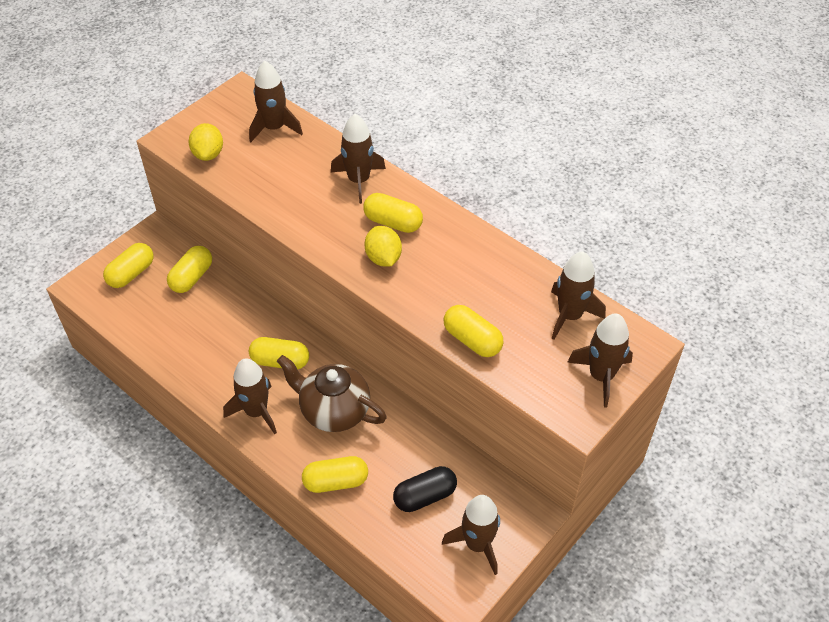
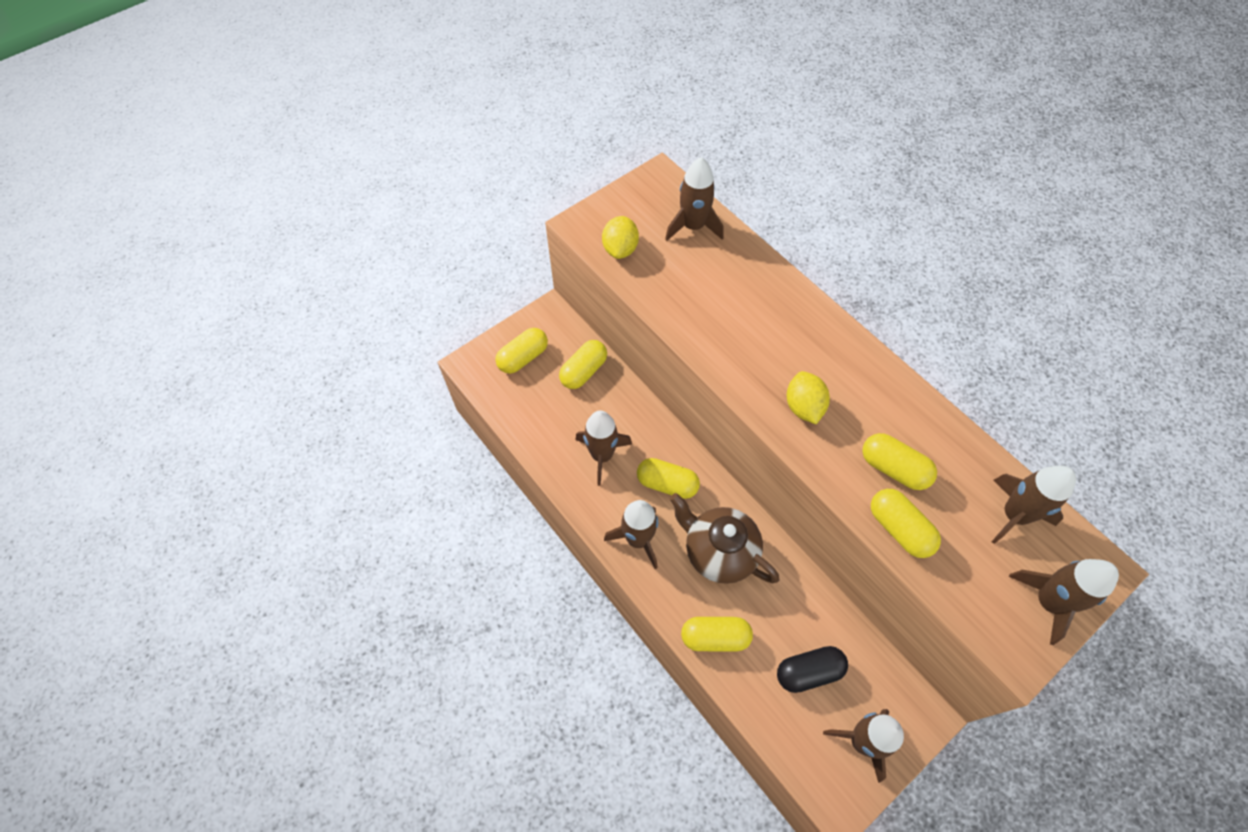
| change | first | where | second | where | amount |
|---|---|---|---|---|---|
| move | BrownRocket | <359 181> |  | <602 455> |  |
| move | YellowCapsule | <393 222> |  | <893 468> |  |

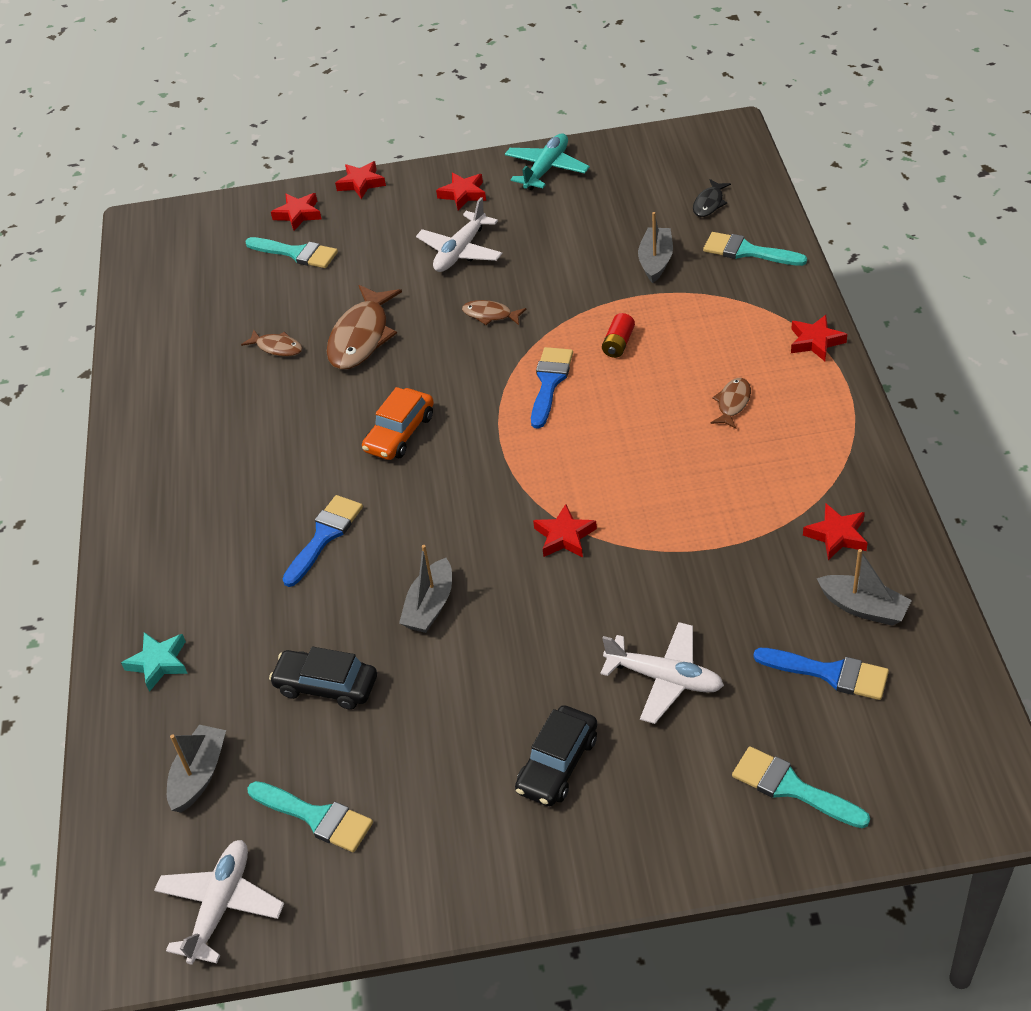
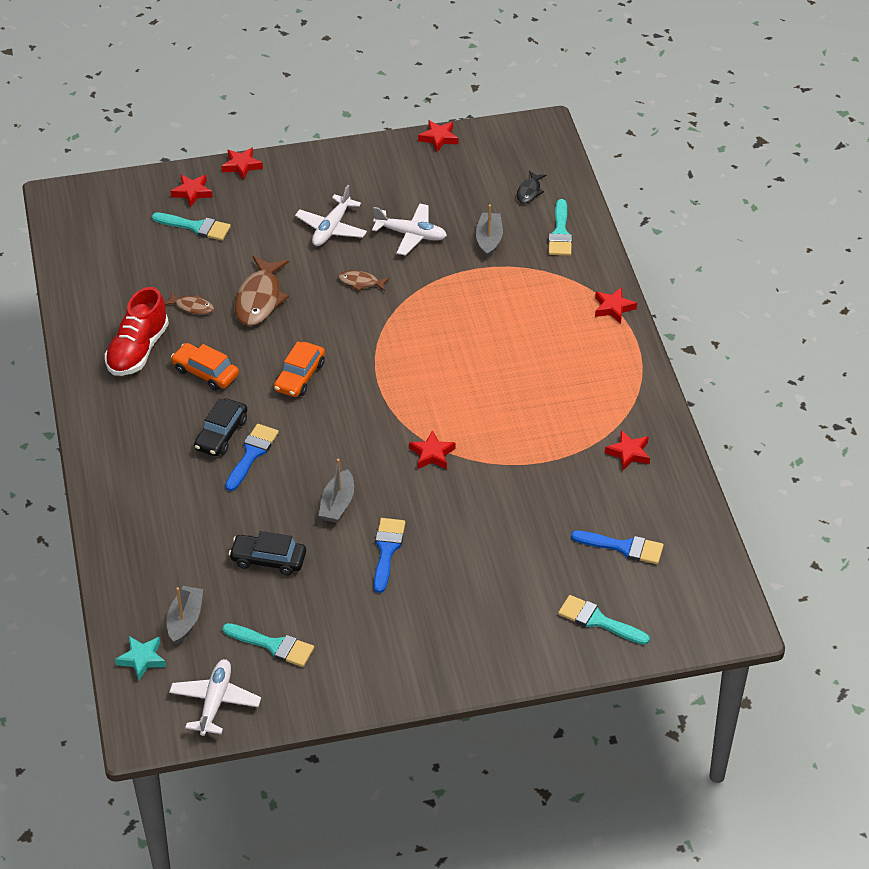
| change | first | where | second | where | amount |
|---|---|---|---|---|---|
| insert |  |  | RedShoe | <138 350> |  |
| move | TurquoiseStar | <159 663> |  | <142 659> |  |
| insert |  |  | OrangeCar | <205 372> |  |
| move | BlackCar | <557 764> |  | <221 434> |  |
| move | WhitePlane | <664 678> |  | <411 234> |  |
| move | BlueBrush | <550 382> |  | <387 550> |  |
| move | RedStar | <463 194> |  | <439 138> |  |
| rotate | TurquoiseBrush | <747 251> |  | <560 233> | 105 degrees counterclockwise |
| delete | TurquoisePlane | <546 169> |  |  |  |
| delete | RedBattery | <618 343> |  |  |  |
| delete | BrownFish | <732 403> |  |  |  |
| delete | GreyBoat | <863 608> |  |  |  |

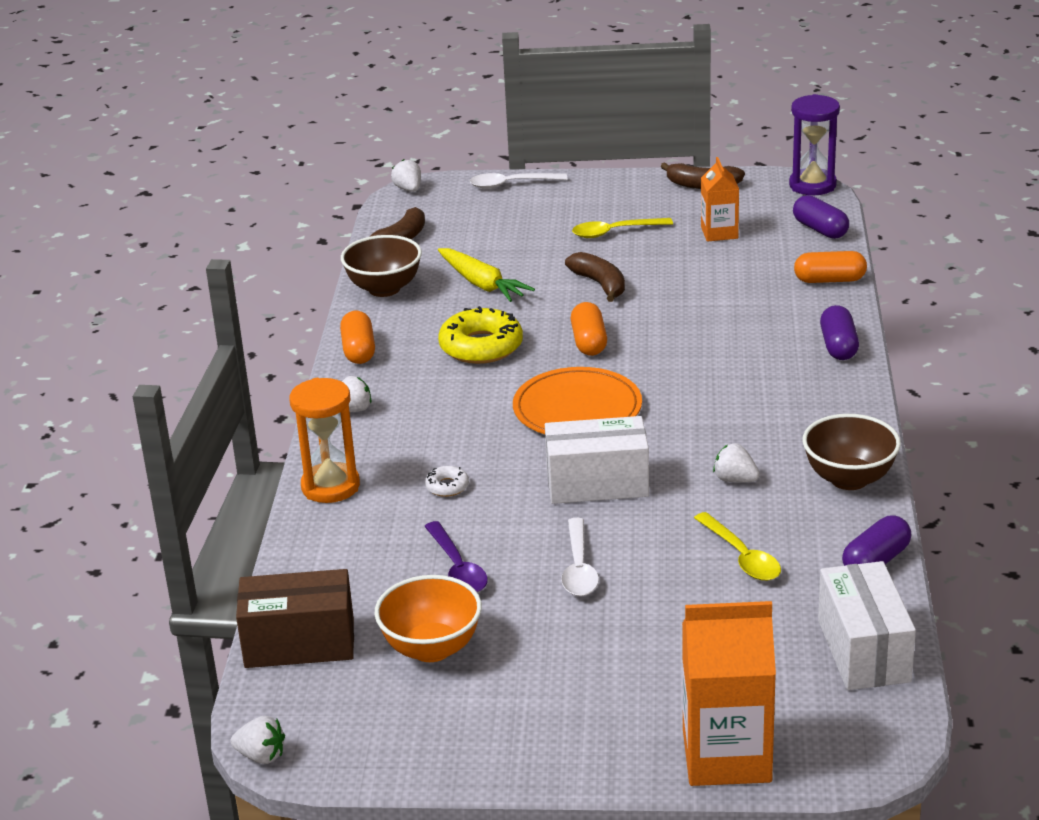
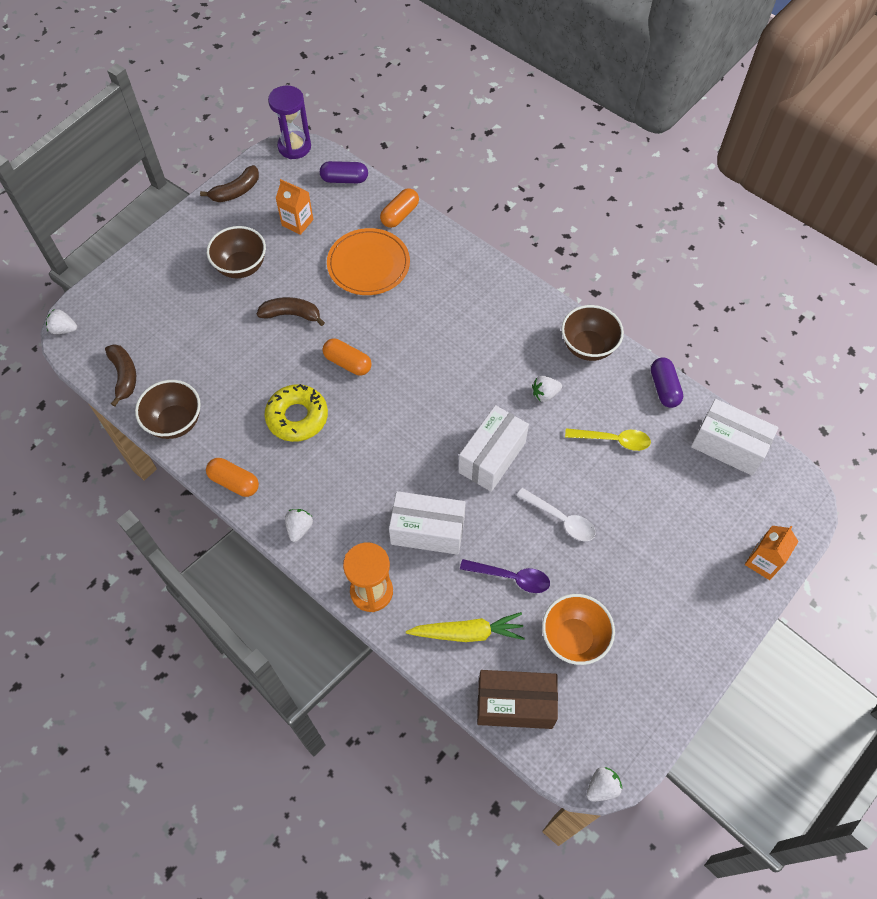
| change | first | where | second | where | amount |
|---|---|---|---|---|---|
| replace | YellowSpoon | <615 232> | BrownBowl | <241 267> |  |
| move | OrangePlate | <577 408> |  | <368 264> |  |
| replace | WhiteDonut | <447 486> | WhiteBox | <427 531> |  |
| move | YellowCarrot | <482 284> |  | <467 632> |  |
| rotate | BrownBox | <299 643> |  | <515 704> | 60 degrees clockwise |
| resize | OrangeCarton | <726 756> |  | <763 562> | x0.58 |
| delete | WhiteSpoon | <511 184> |  |  |  |
| delete | PurpleCapsule | <838 346> |  |  |  |

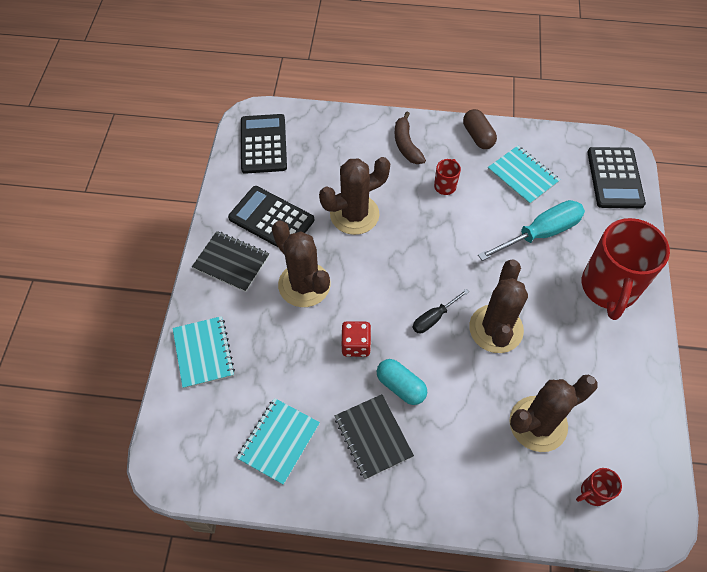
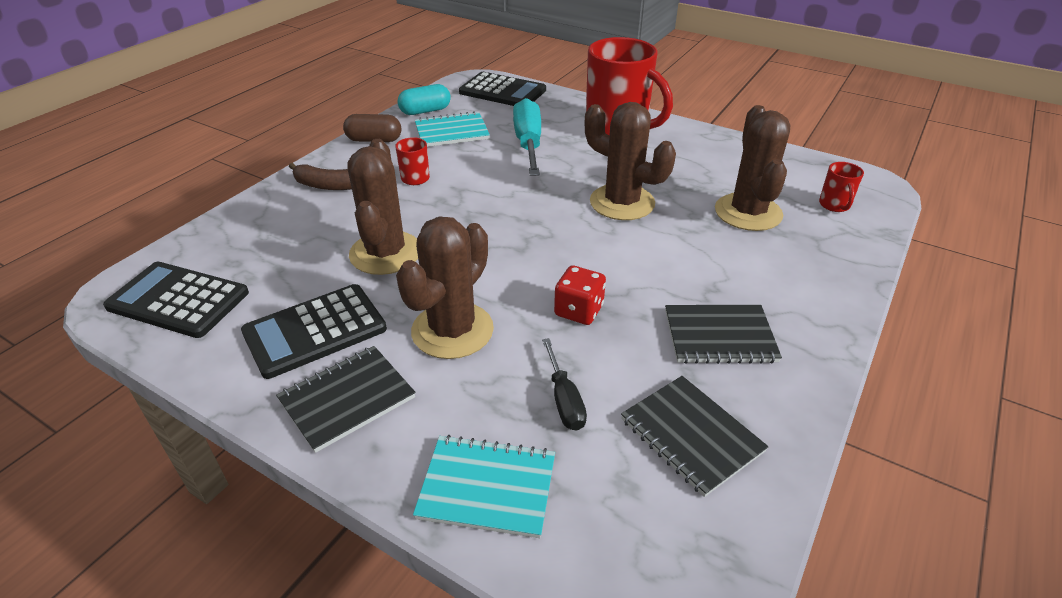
| change | first | where | second | where | amount |
|---|---|---|---|---|---|
| rotate | BrownCactus | <304 285> |  | <452 330> | 45 degrees counterclockwise |
| move | TurquoiseCapsule | <401 386> |  | <425 111> |  |
| move | BlackScrewdriver | <434 318> |  | <564 399> |  |
| recolor | TurquoiseNotebook | <278 441> | BlackNotebook | <691 436> |  |

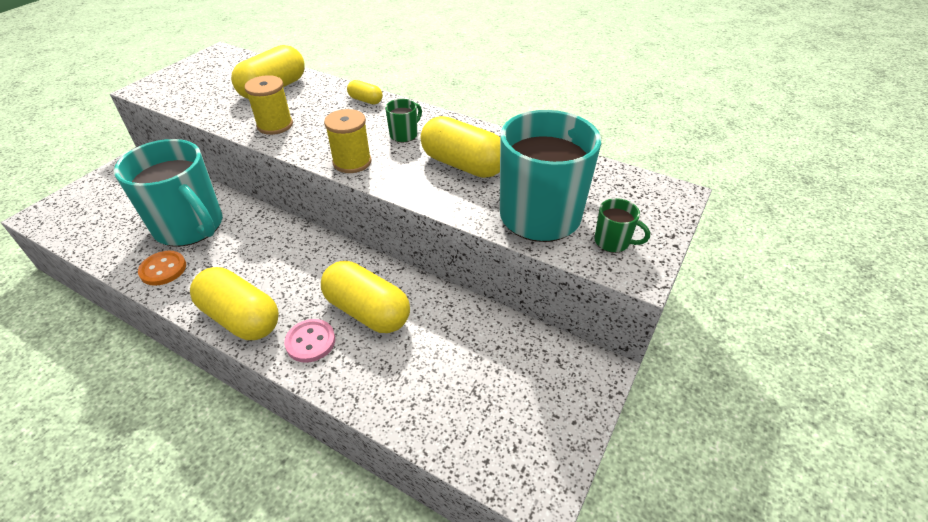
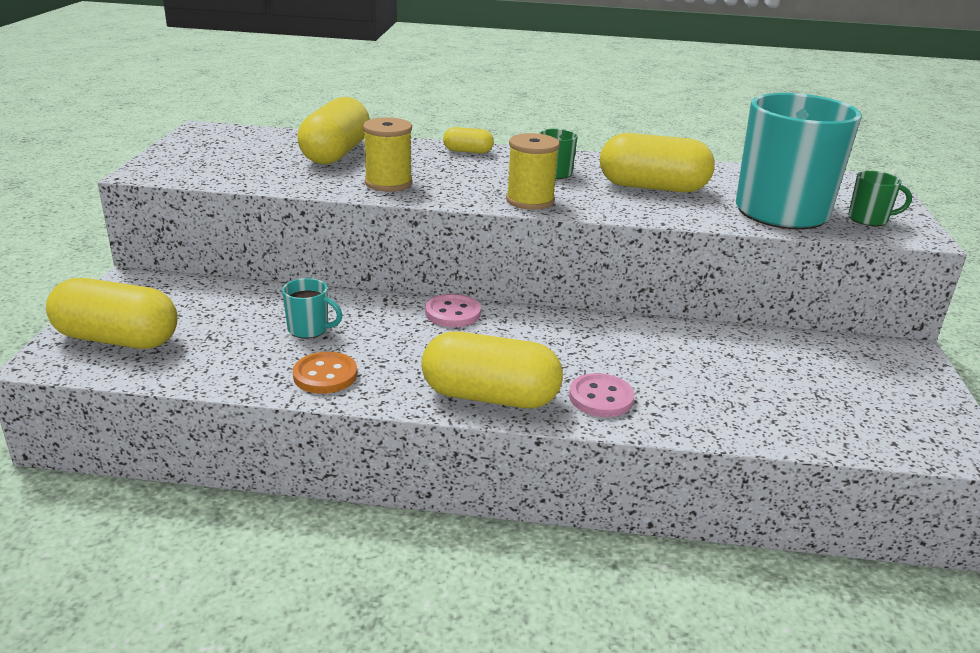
| change | first | where | second | where | amount |
|---|---|---|---|---|---|
| move | YellowCapsule | <367 311> |  | <117 339> |  |
| resize | TurquoiseMug | <190 227> |  | <309 329> | x0.41 |
| insert |  |  | PinkButton | <453 313> |  |

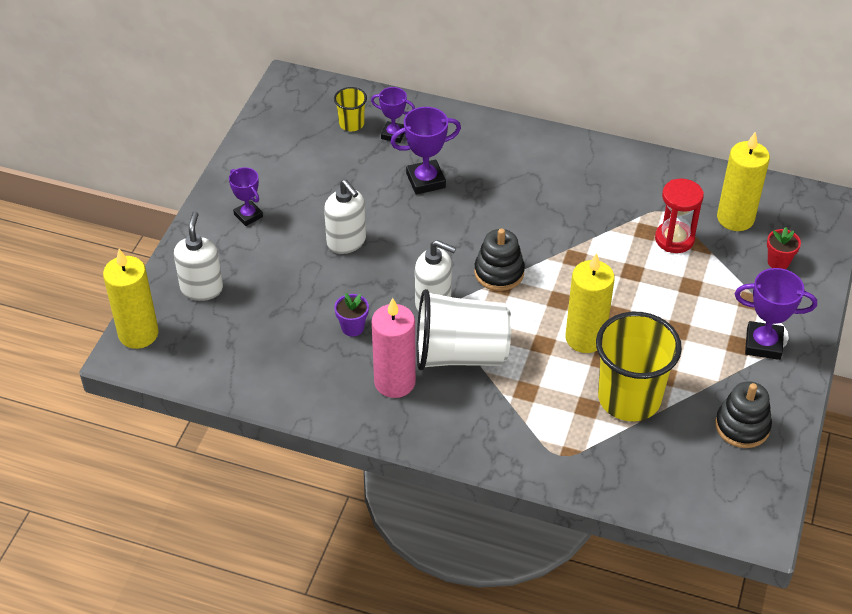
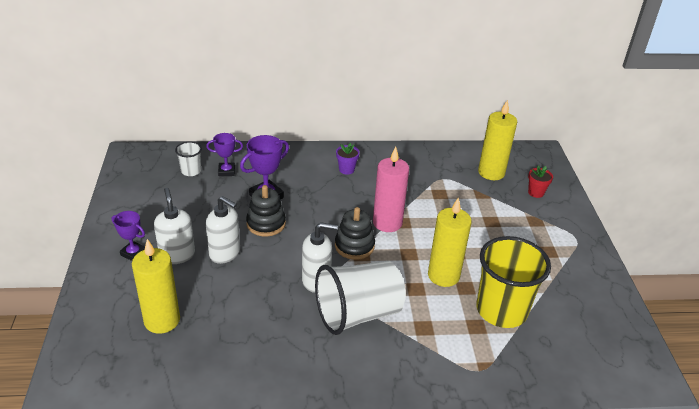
| change | first | where | second | where | amount |
|---|---|---|---|---|---|
| move | YellowCandle | <138 334> |  | <162 320> |  |
| move | WhiteSoapDispenser | <202 288> |  | <177 255> |  |
| recolor | YellowCup | <351 124> | WhiteCup | <191 171> |  |
| move | BlackStackingToy | <742 426> |  | <266 224> |  |
| move | PurpleFlowerPot | <352 327> |  | <346 169> |  |
| move | PinkCandle | <394 382> |  | <387 223> |  |
| delete | RedHourglass | <674 239> |  |  |  |
| delete | PurpleTrophy | <763 344> |  |  |  |

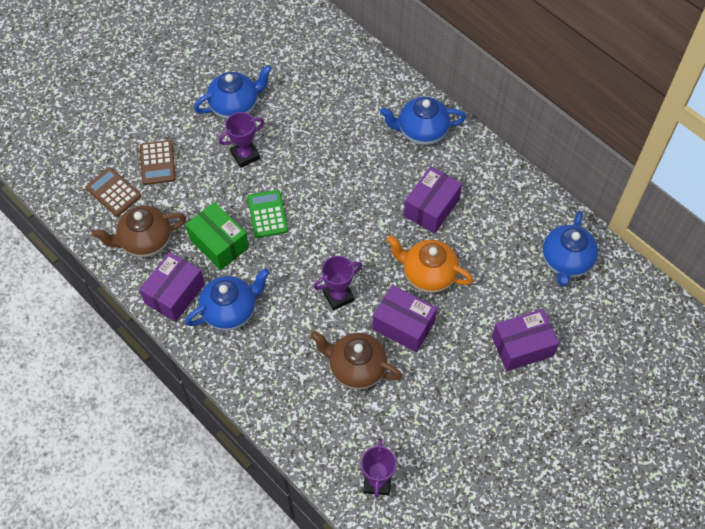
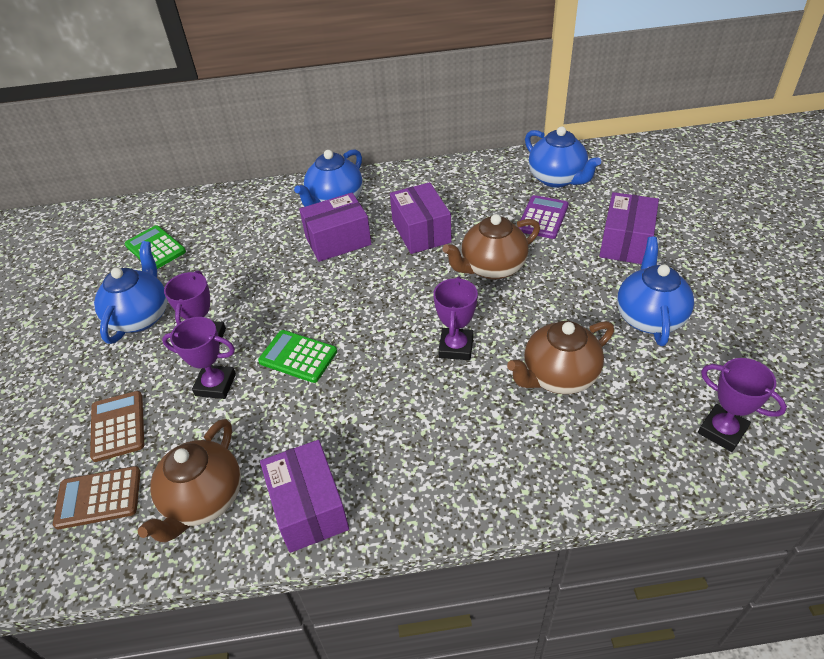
| change | first | where | second | where | amount |
|---|---|---|---|---|---|
| rotate | BrownCalculator | <157 163> |  | <118 426> | 135 degrees counterclockwise |
| insert |  |  | GreenCalculator | <155 248> |  |
| insert |  |  | PurpleTrophy | <215 385> |  |
| move | PurpleBox | <403 325> |  | <338 240> |  |
| recolor | OrangeTeapot | <428 274> | BrownTeapot | <492 268> |  |
| insert |  |  | PurpleCalculator | <543 218> |  |
| move | BlueTeapot | <230 311> |  | <649 317> |  |
| delete | GreenBox | <219 243> |  |  |  |

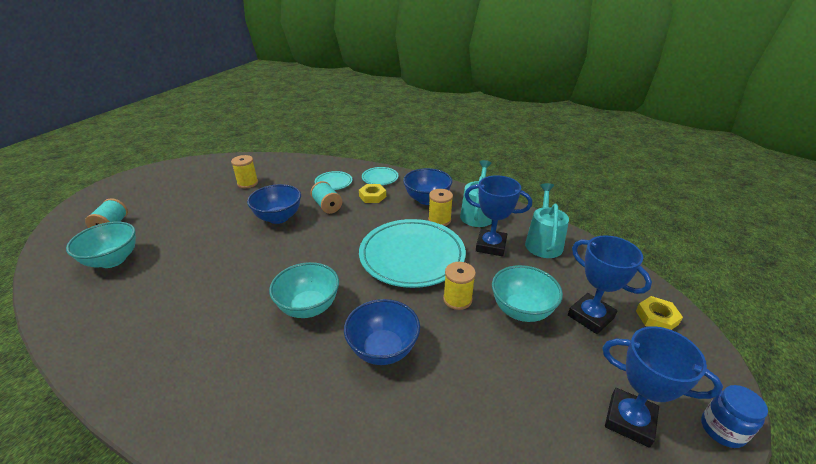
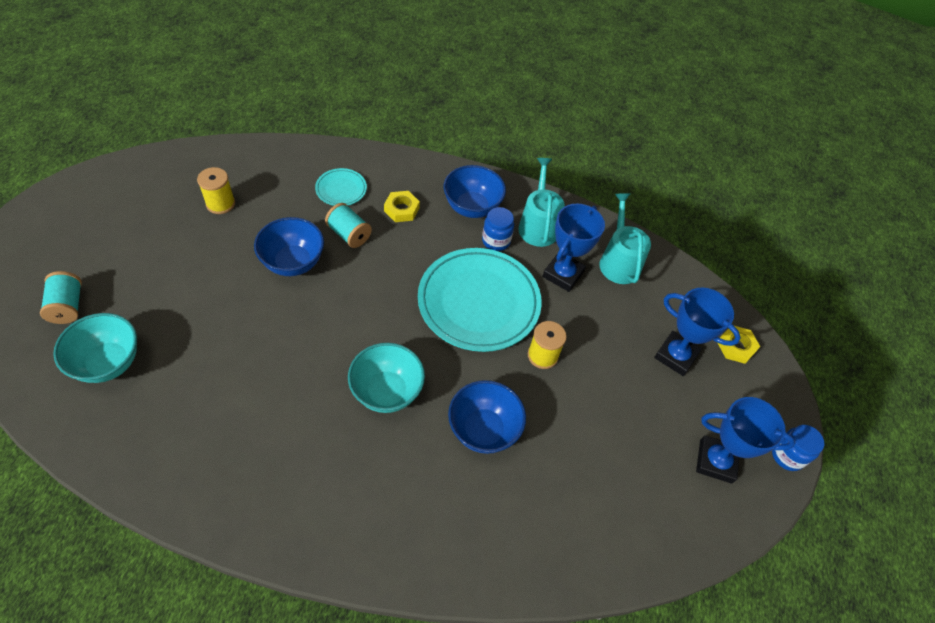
| change | first | where | second | where | amount |
|---|---|---|---|---|---|
| replace | YellowSpool | <439 220> | BlueJar | <496 241> |  |
| rotate | BlueTrophy | <491 246> |  | <563 274> | 60 degrees counterclockwise |
| delete | TurquoisePlate | <380 178> |  |  |  |
| delete | TurquoiseBowl | <521 310> |  |  |  |

